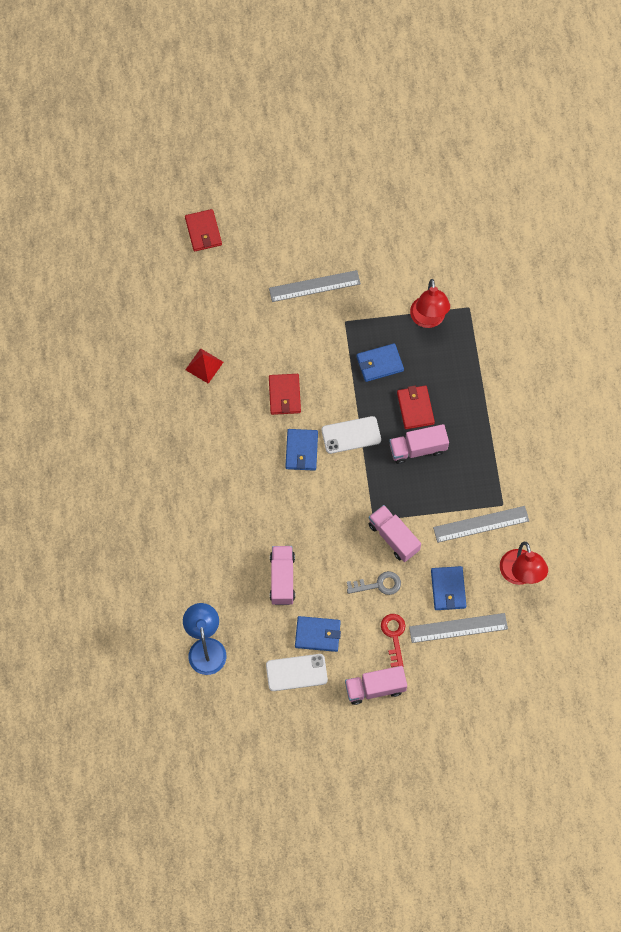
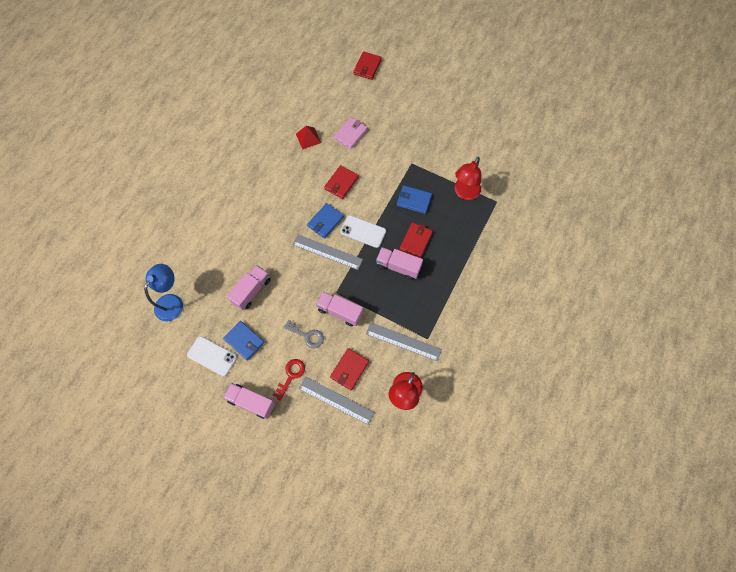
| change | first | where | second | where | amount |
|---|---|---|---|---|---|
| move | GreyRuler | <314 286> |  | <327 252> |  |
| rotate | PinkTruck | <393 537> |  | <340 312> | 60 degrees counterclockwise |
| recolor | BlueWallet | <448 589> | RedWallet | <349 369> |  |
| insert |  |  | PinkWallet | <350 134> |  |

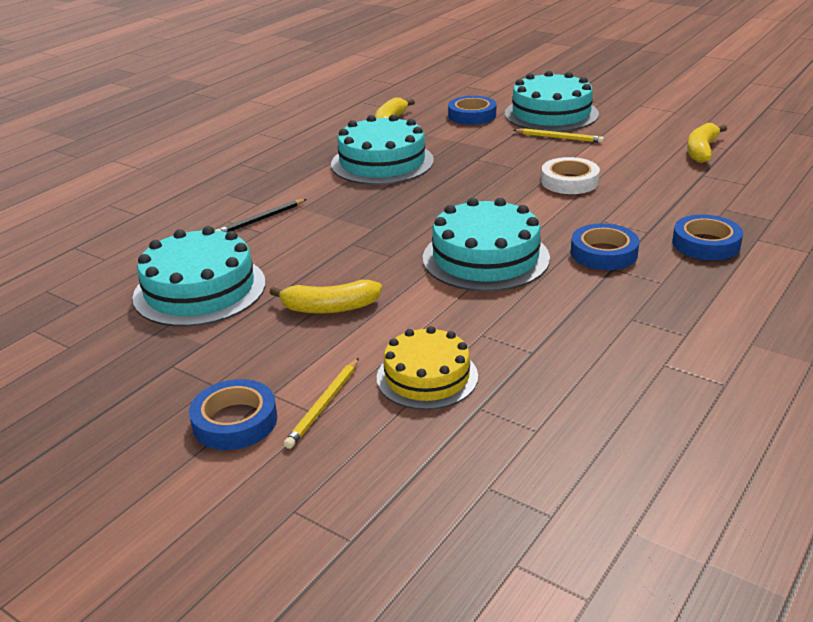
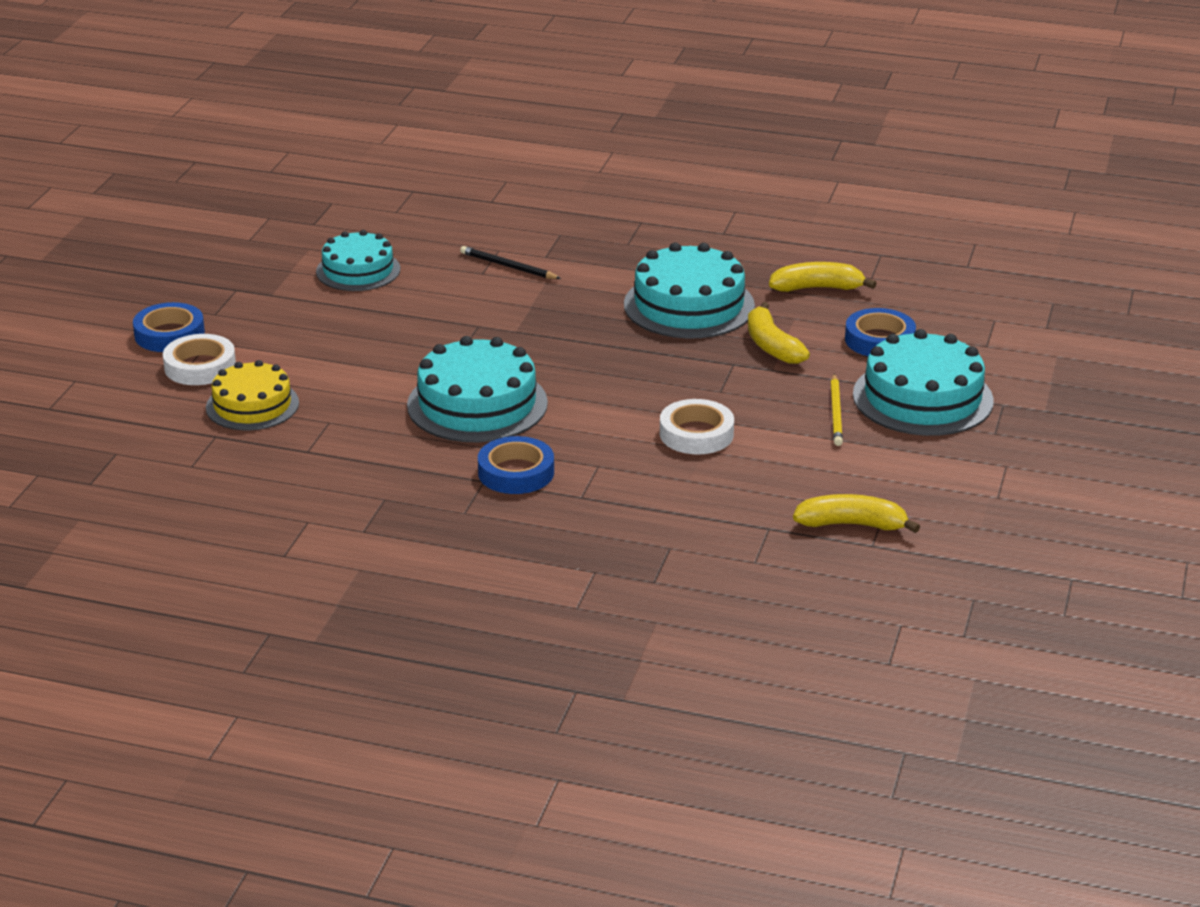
| change | first | where | second | where | amount |
|---|---|---|---|---|---|
| replace | YellowPencil | <324 405> | WhiteTape | <200 366> |  |
| resize | TurquoiseCake | <200 289> |  | <358 270> | x0.66 |
| move | YellowBanana | <329 308> |  | <771 346> |  |
| delete | BlueTape | <706 244> |  |  |  |

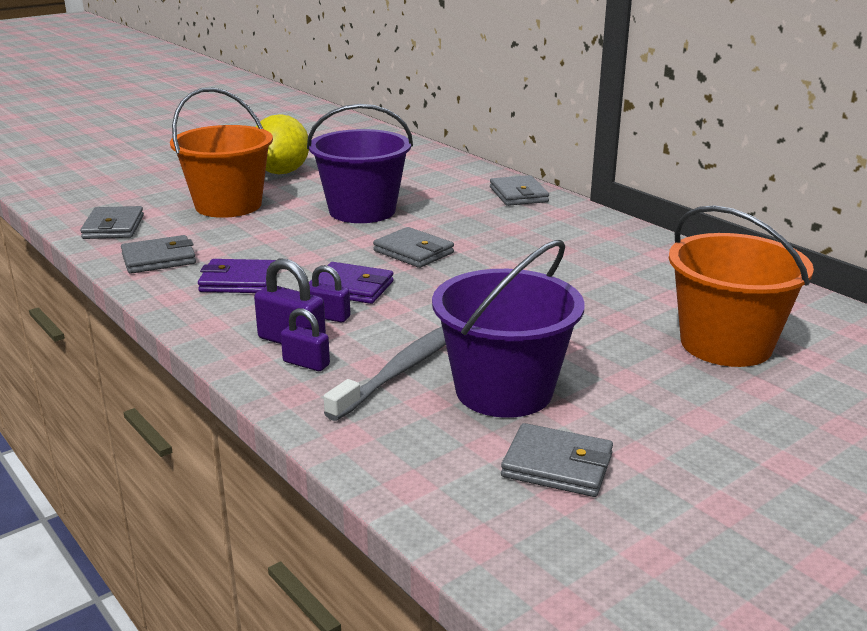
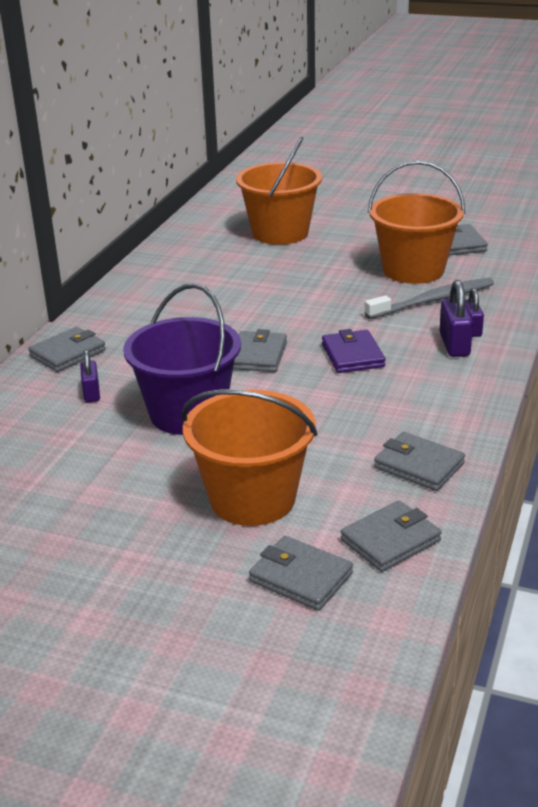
| change | first | where | second | where | amount |
|---|---|---|---|---|---|
| move | PurplePadlock | <328 316> |  | <91 393> |  |
| insert |  |  | GreyWallet | <301 577> |  |
| rotate | GreyToothbrush | <403 369> |  | <433 300> | 150 degrees clockwise |
| recolor | PurpleBucket | <504 390> | OrangeBucket | <413 270> |  |
| delete | PurpleWallet | <239 281> |  |  |  |
| delete | YellowLemon | <282 172> |  |  |  |

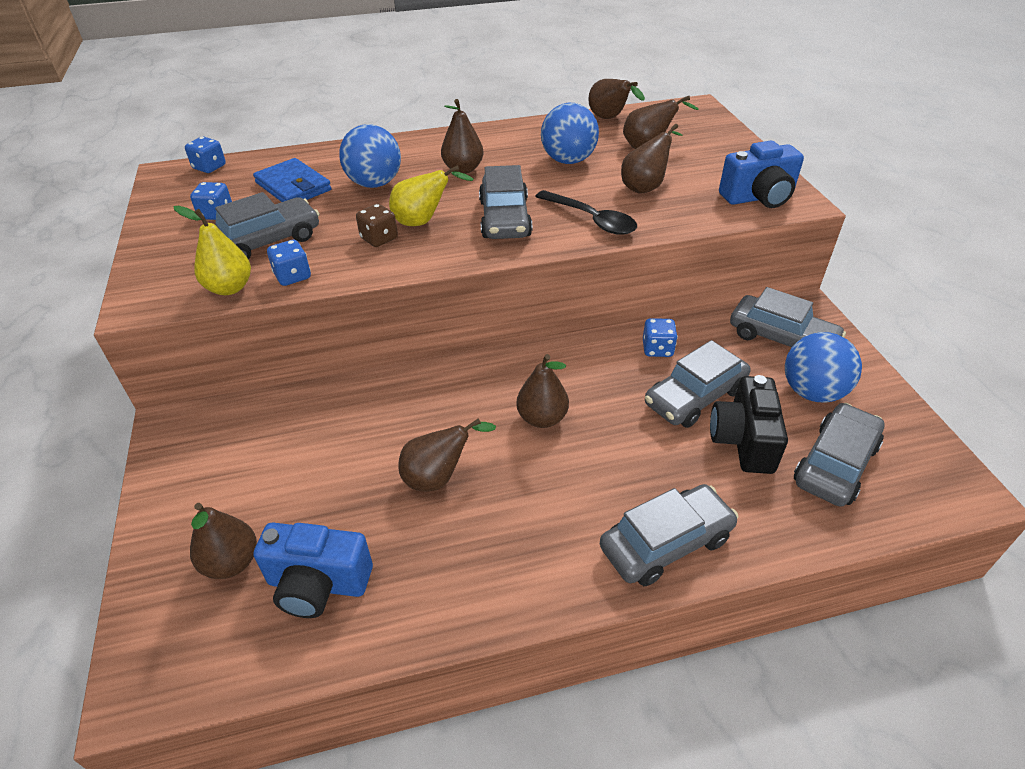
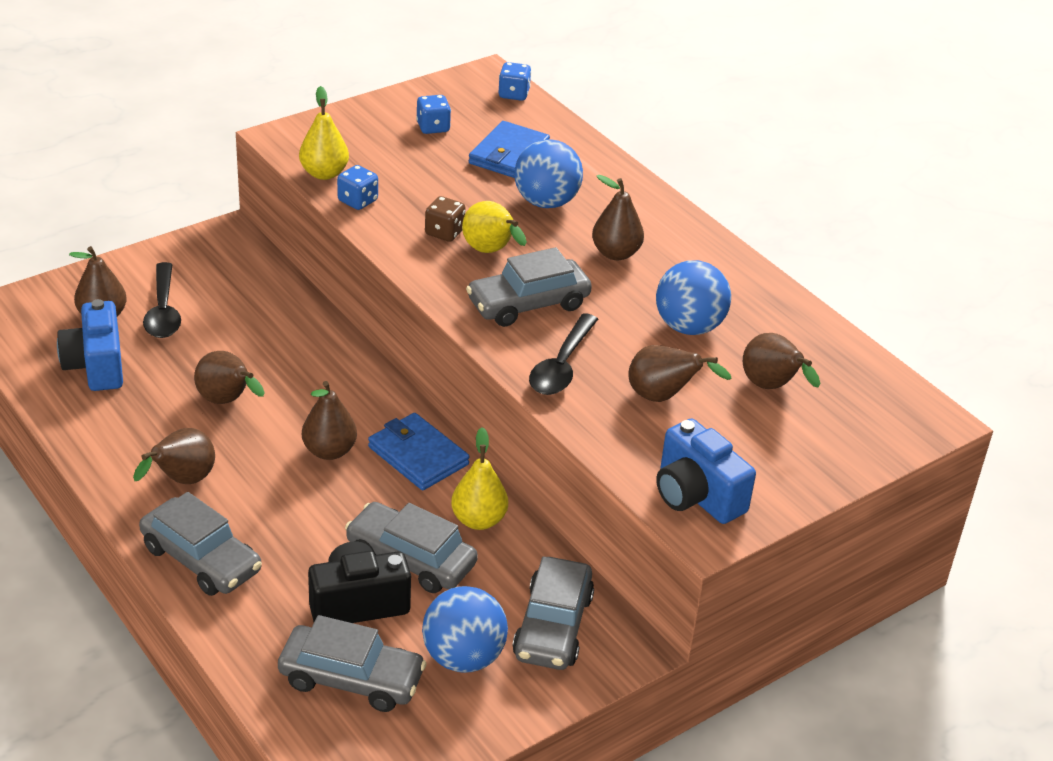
| change | first | where | second | where | amount |
|---|---|---|---|---|---|
| move | BrownPear | <610 119> |  | <182 481> |  |
| insert |  |  | BlackSpoon | <163 310> |  |
| insert |  |  | BlueWallet | <418 455> |  |
| replace | BlueDice | <657 349> | YellowPear | <478 520> |  |
| delete | GreyCar | <266 242> |  |  |  |

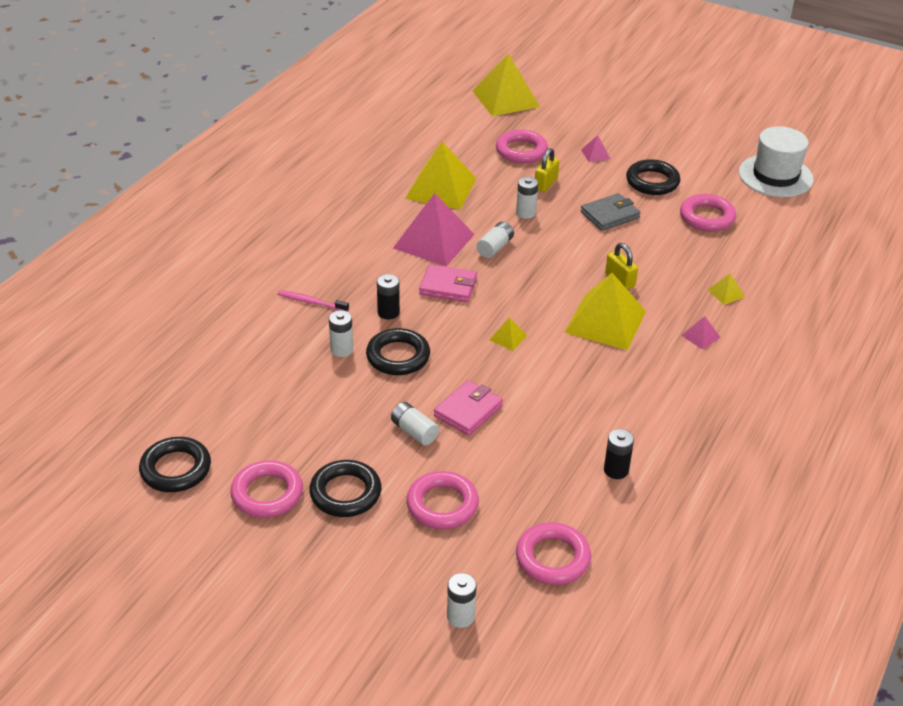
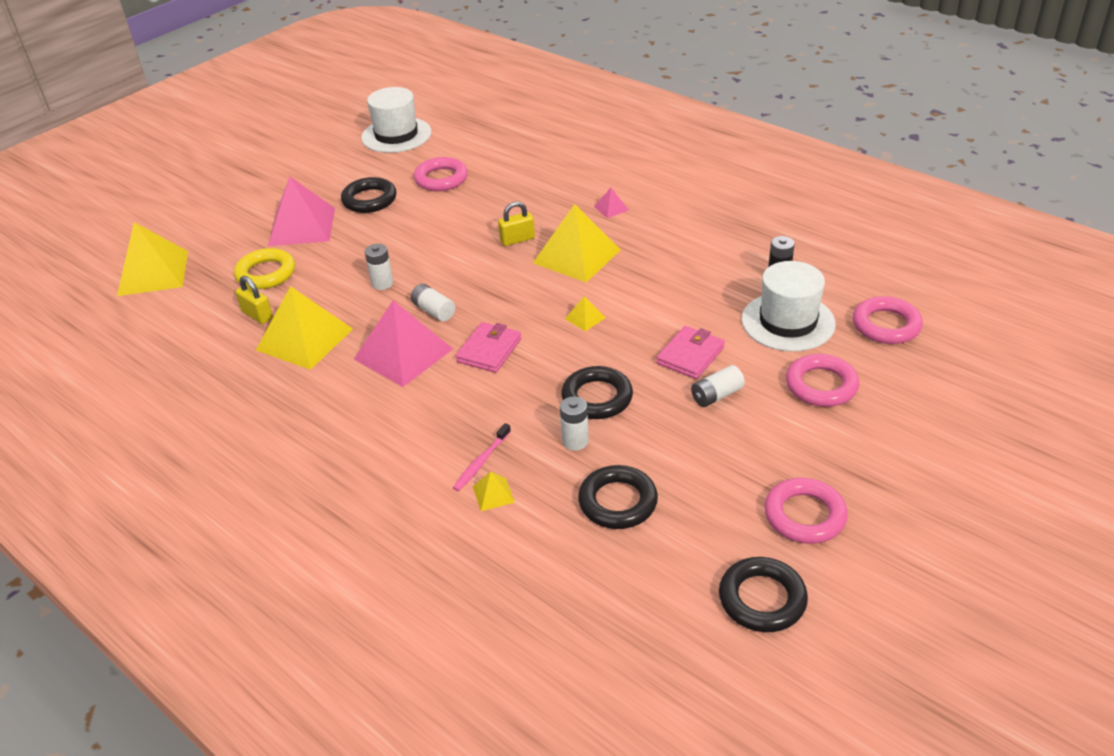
| change | first | where | second | where | amount |
|---|---|---|---|---|---|
| recolor | PinkRing | <521 151> | YellowRing | <266 273> |  |
| move | YellowPadlock | <545 184> |  | <257 315> |  |
| resize | PinkPyramid | <595 154> |  | <302 226> | x2.35 |
| move | YellowPyramid | <726 293> |  | <493 494> |  |
| move | BlackRing | <345 493> |  | <618 502> |  |
| rotate | PinkWallet | <468 411> |  | <690 355> | 75 degrees clockwise |
| insert |  |  | WhiteHat | <788 322> |  |
| delete | BlackBattery | <388 312> |  |  |  |
| delete | WhiteBattery | <460 616> |  |  |  |
| delete | GreyWallet | <610 215> |  |  |  |

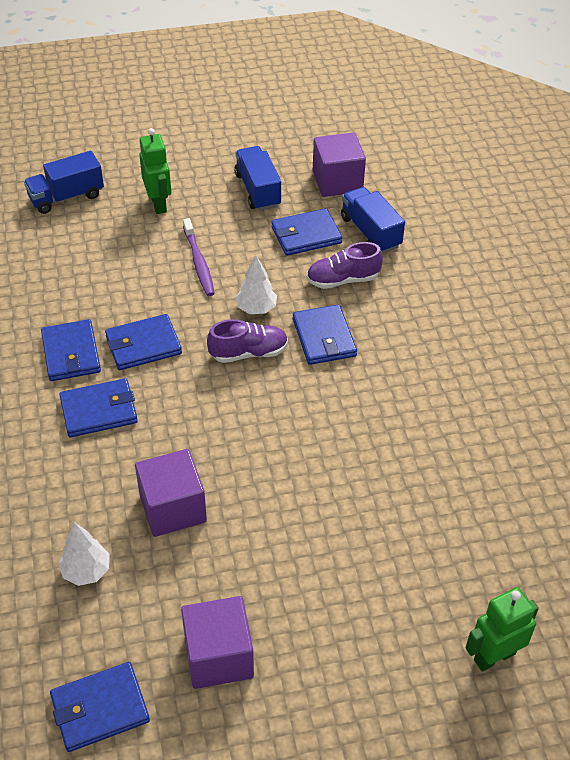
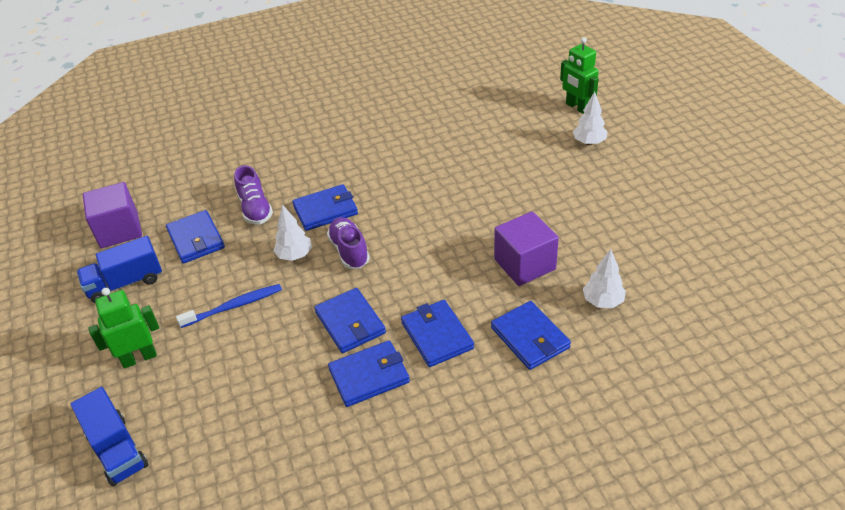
| change | first | where | second | where | amount |
|---|---|---|---|---|---|
| recolor | PurpleToothbrush | <199 262> | BlueToothbrush | <234 306> |  |
| move | BlueWallet | <100 709> |  | <530 338> |  |
| insert |  |  | WhiteTree | <589 142> |  |
| delete | PurpleCube | <218 656> |  |  |  |
| delete | BlueTruck | <370 232> |  |  |  |

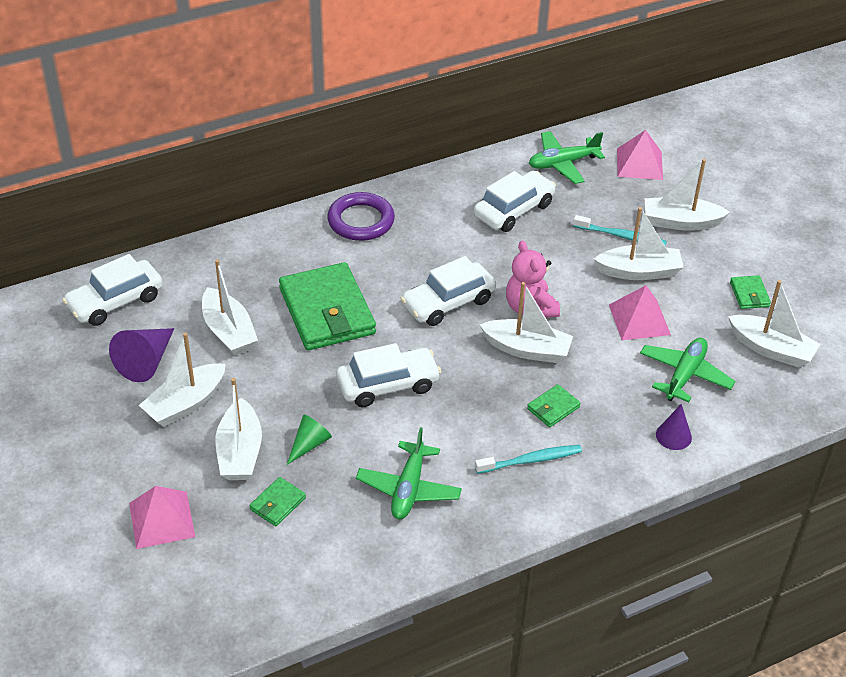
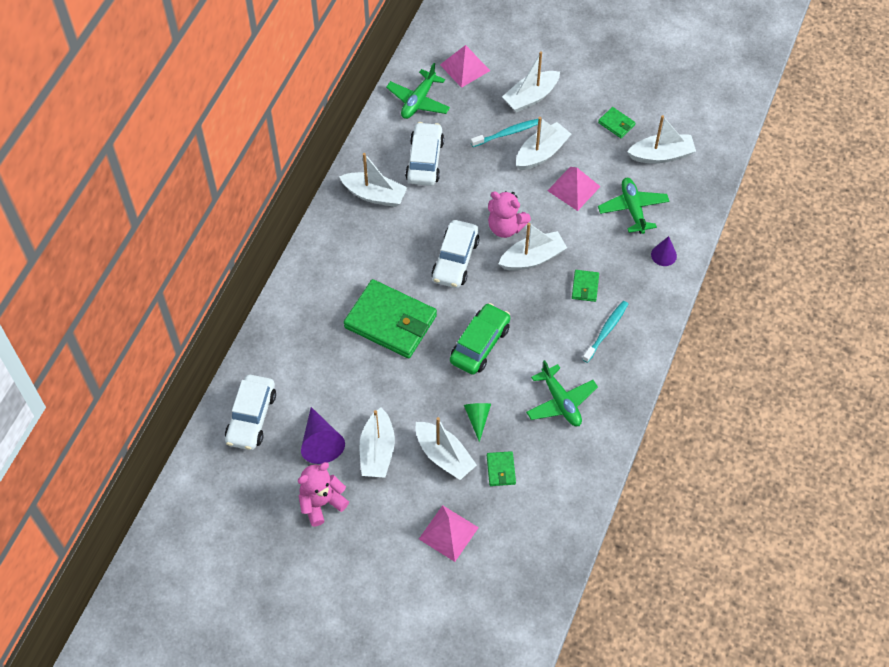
| change | first | where | second | where | amount |
|---|---|---|---|---|---|
| insert |  |  | PinkTeddyBear | <321 503> |  |
| move | WhiteBoat | <228 331> |  | <374 195> |  |
| recolor | WhiteCar | <388 385> | GreenCar | <480 344> |  |
| delete | PurpleRing | <361 221> |  |  |  |

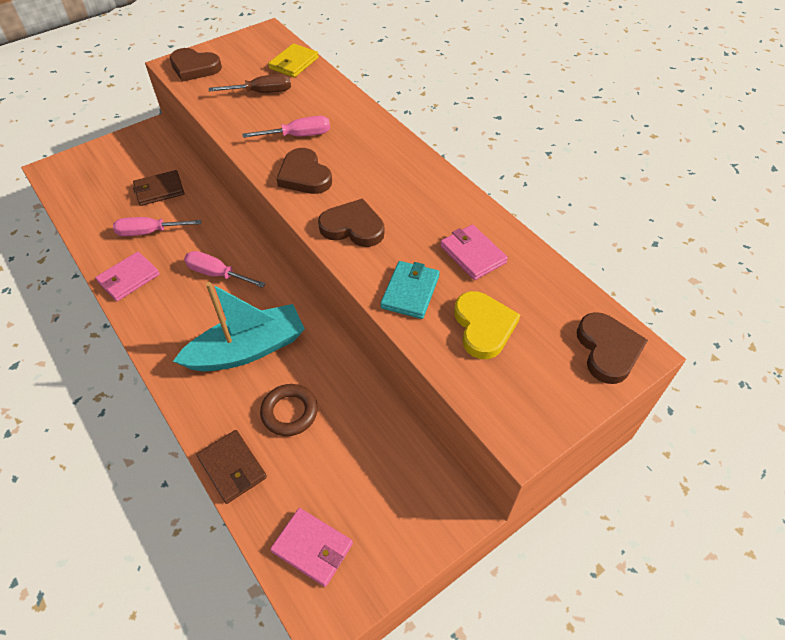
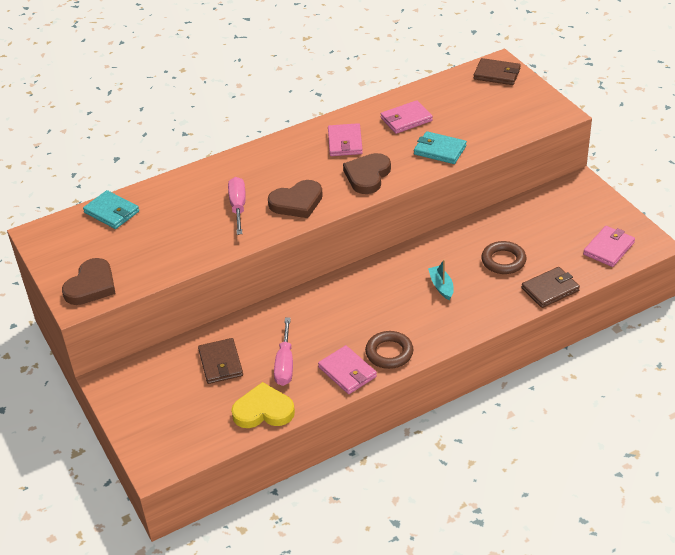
| change | first | where | second | where | amount |
|---|---|---|---|---|---|
| recolor | YellowWallet | <294 63> | TurquoiseWallet | <112 212> |  |
| move | YellowHeart | <483 327> |  | <263 410> |  |
| insert |  |  | PinkWallet | <345 142> |  |
| insert |  |  | BrownRing | <389 353> |  |
| resize | TurquoiseBoat | <247 349> |  | <441 286> | x0.43 |
| replace | BrownHeart | <607 350> | BrownWallet | <497 74> |  |
| delete | PinkScrewdriver | <217 274> |  |  |  |
| delete | BrownScrewdriver | <262 92> |  |  |  |

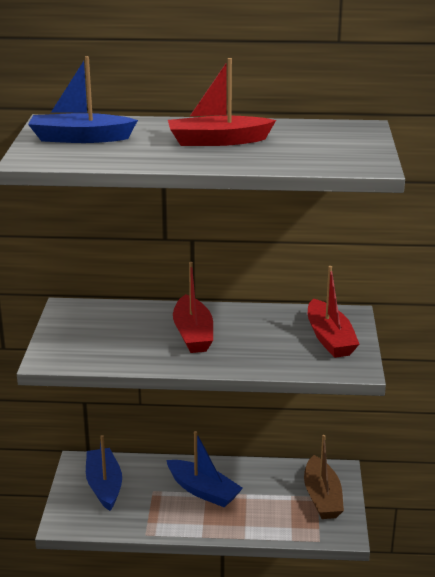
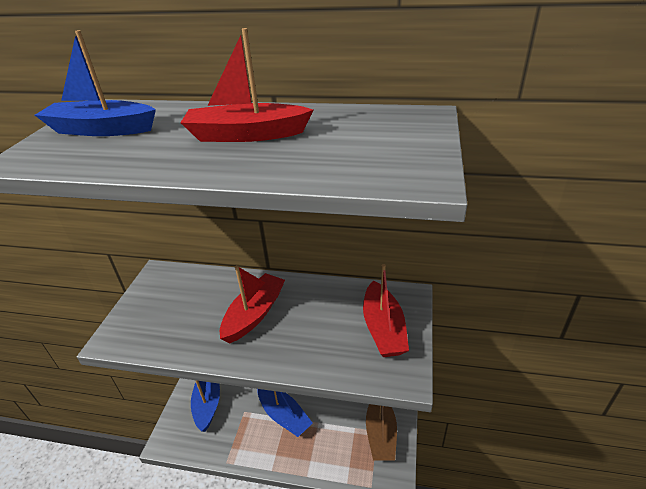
| change | first | where | second | where | amount |
|---|---|---|---|---|---|
| rotate | RedBoat | <193 334> |  | <254 314> | 150 degrees counterclockwise |

